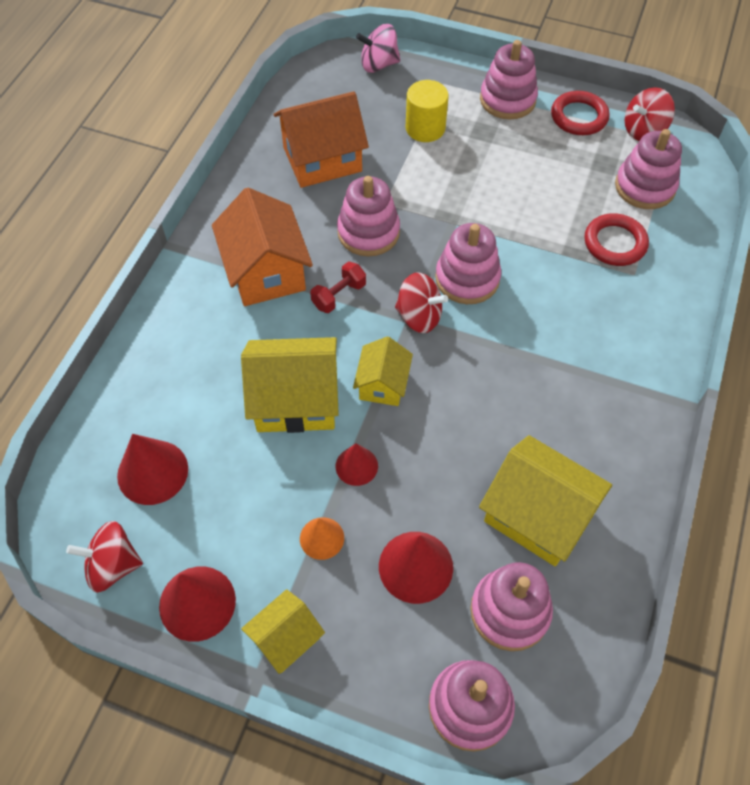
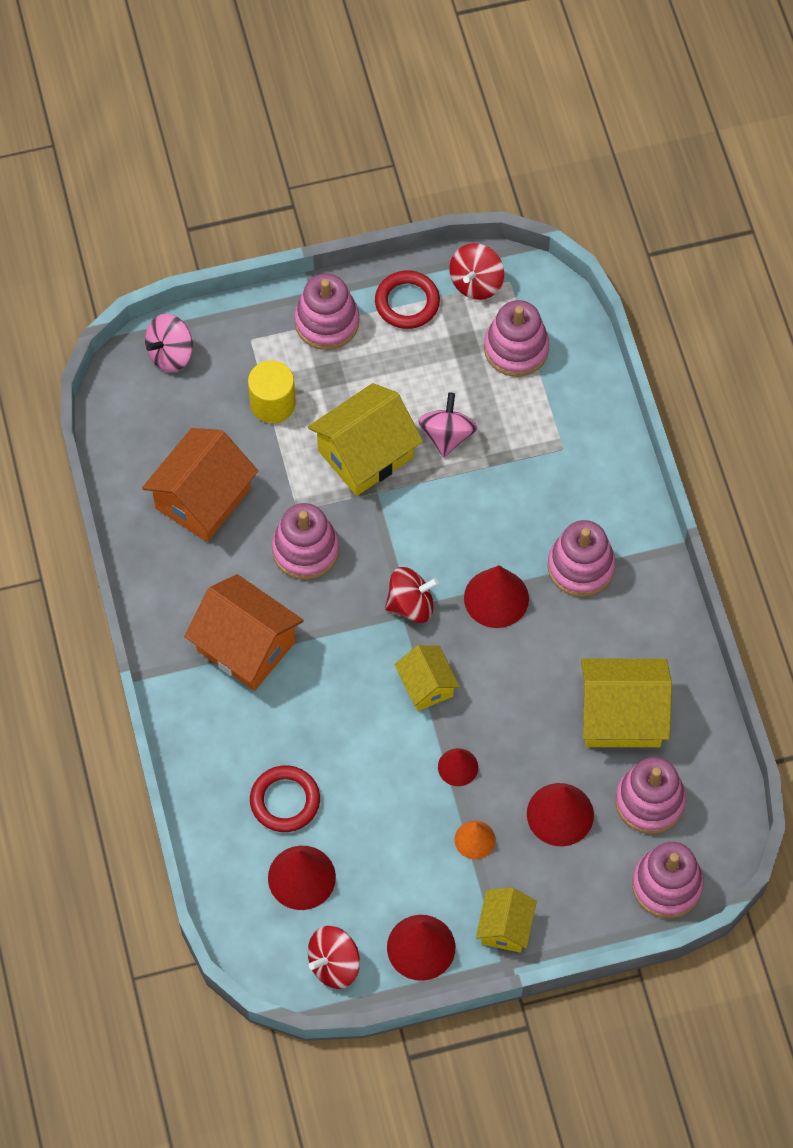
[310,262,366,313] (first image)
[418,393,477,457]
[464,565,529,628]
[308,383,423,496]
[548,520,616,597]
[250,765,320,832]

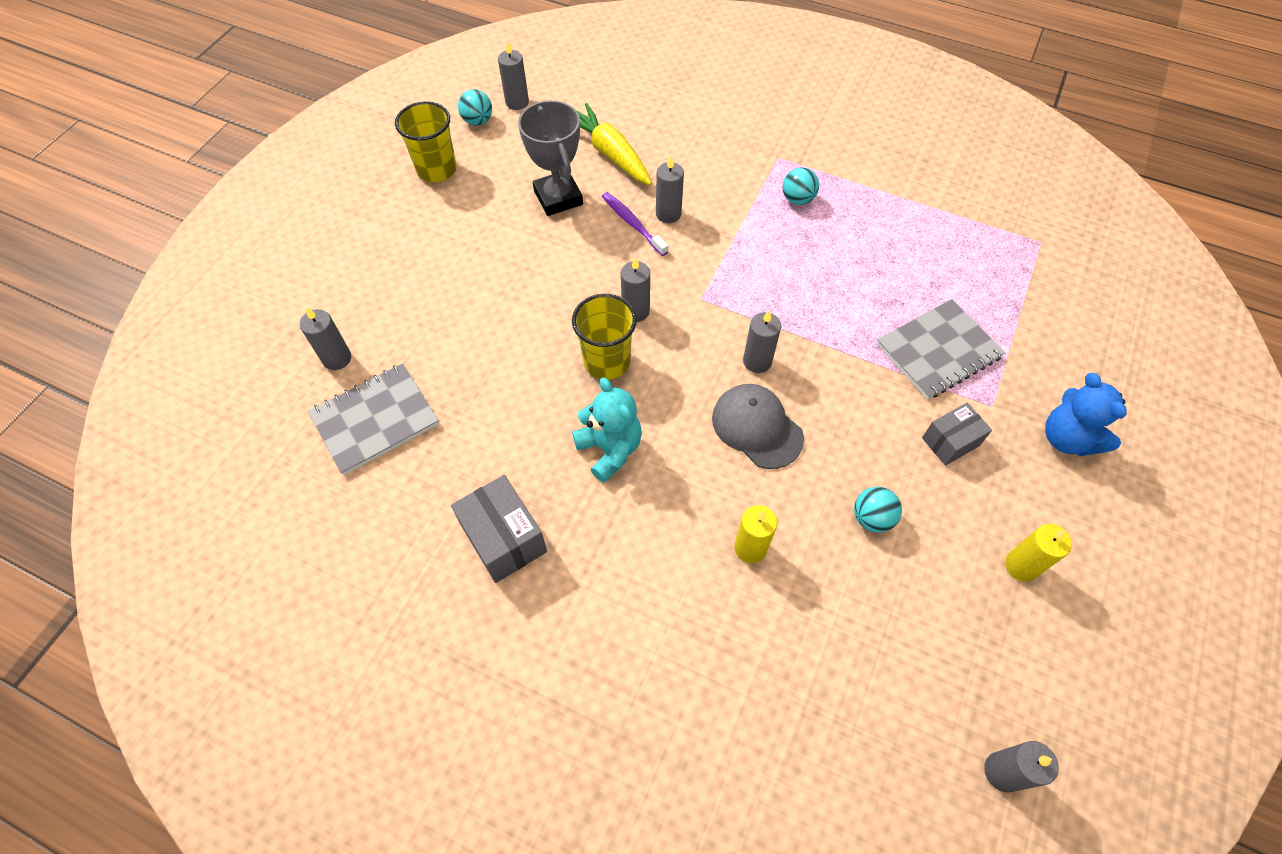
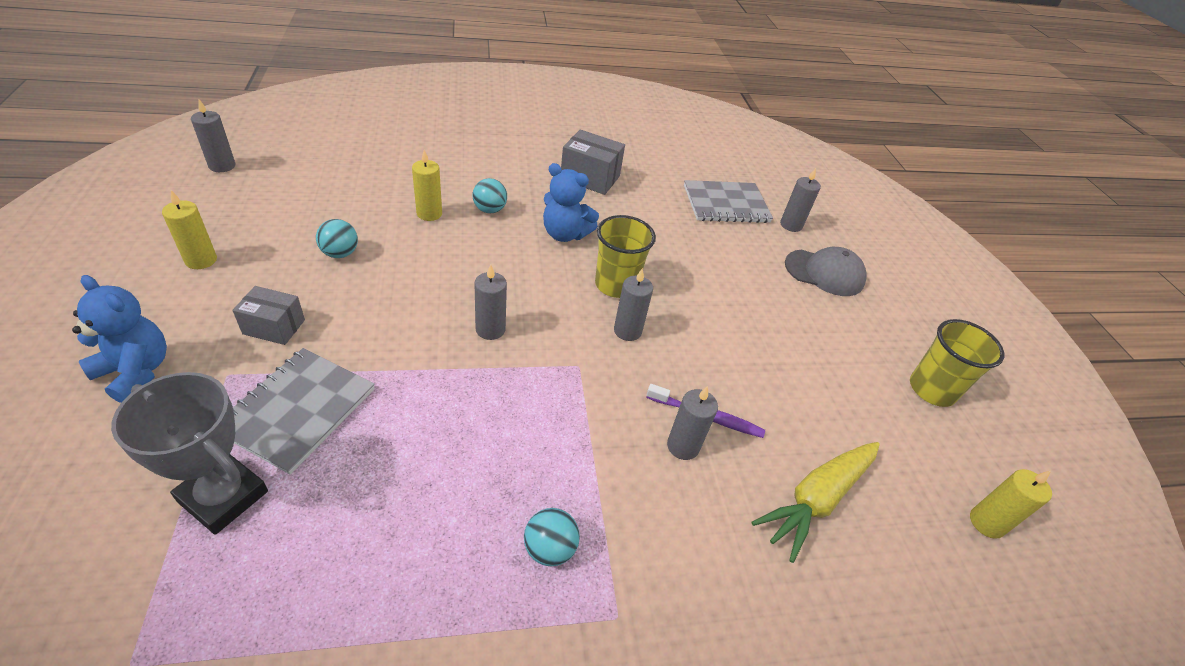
[473,178,507,213]
[111,372,268,535]
[785,247,866,296]
[970,469,1052,539]
[543,163,599,242]
[684,180,773,223]
[752,442,880,563]
[232,286,305,345]

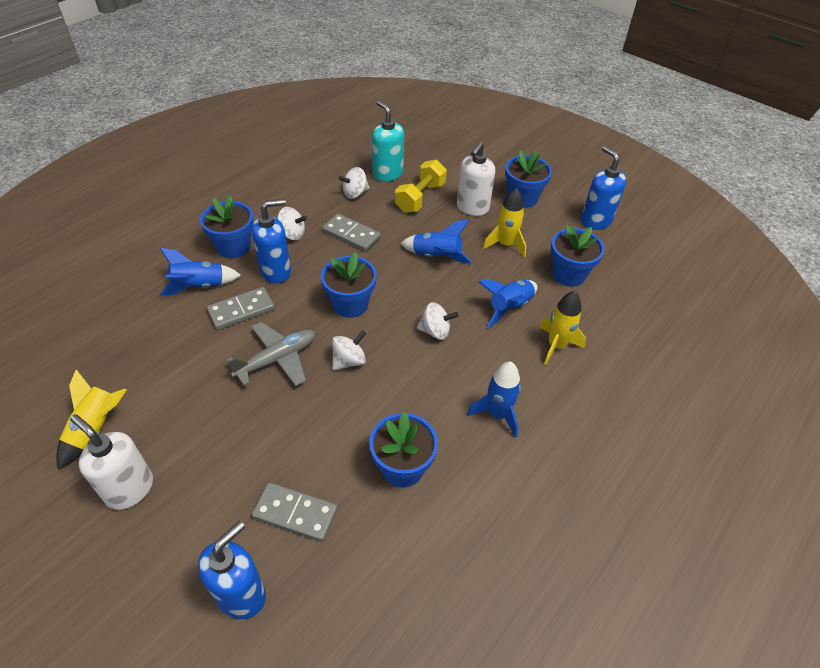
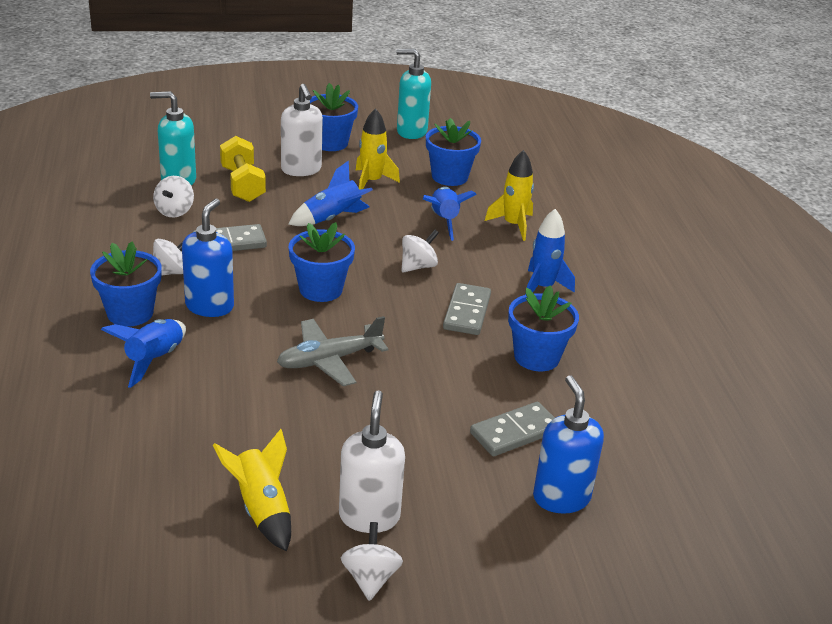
[443,283,491,335]
[341,522,403,601]
[396,49,431,139]
[339,390,405,533]
[277,316,389,386]

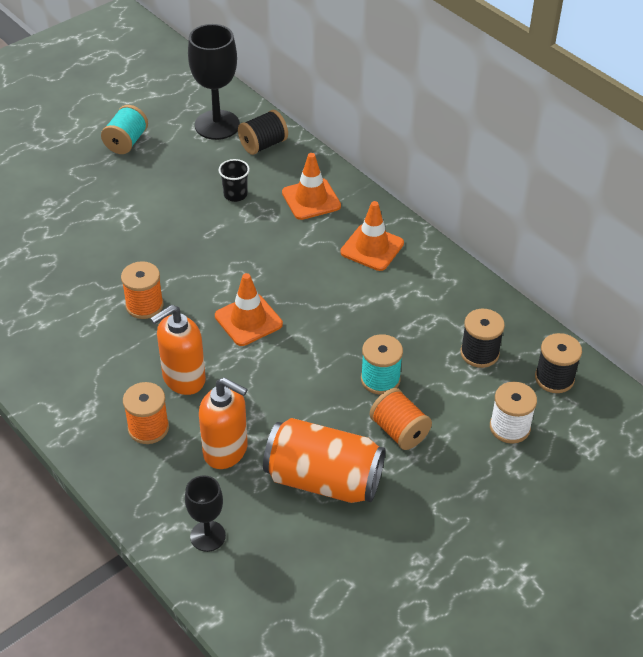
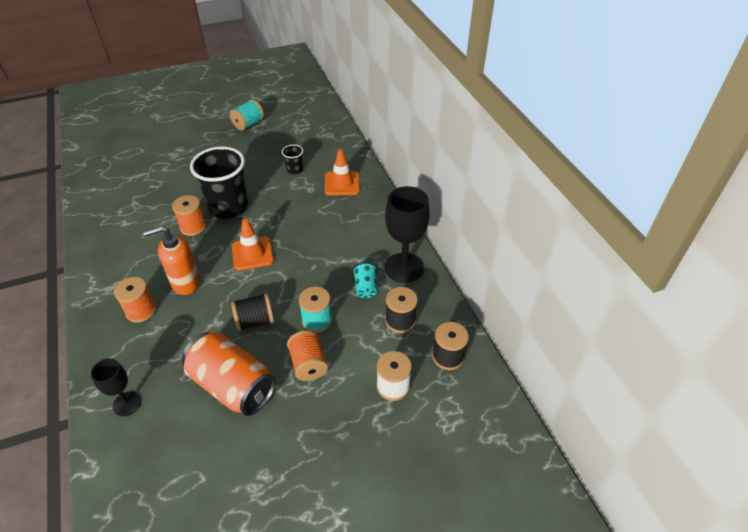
[199,377,248,469] (first image)
[340,201,404,271] (first image)
[190,147,248,219]
[352,262,378,298]
[385,186,430,283]
[231,293,274,331]

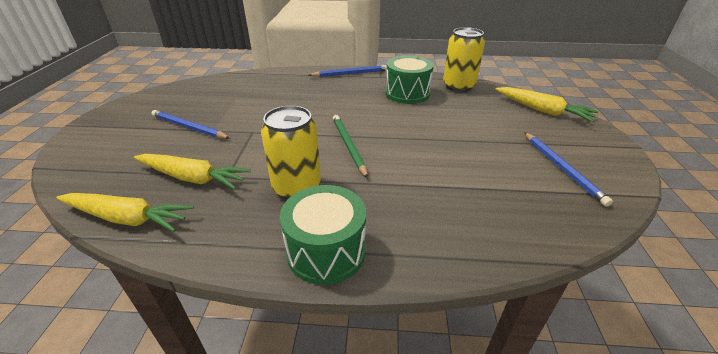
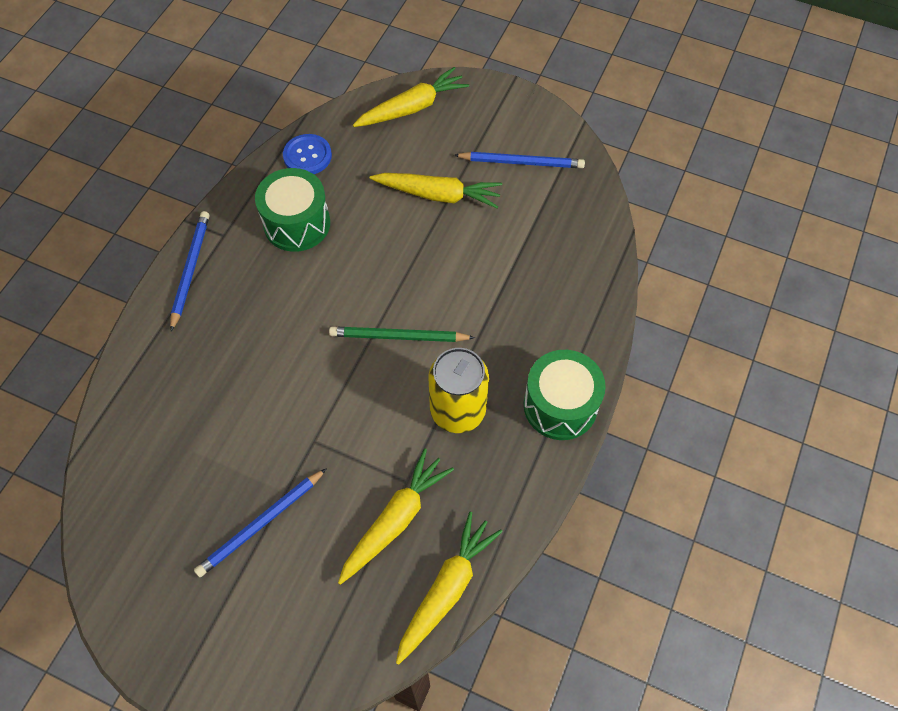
[370,173,502,209]
[283,134,332,174]

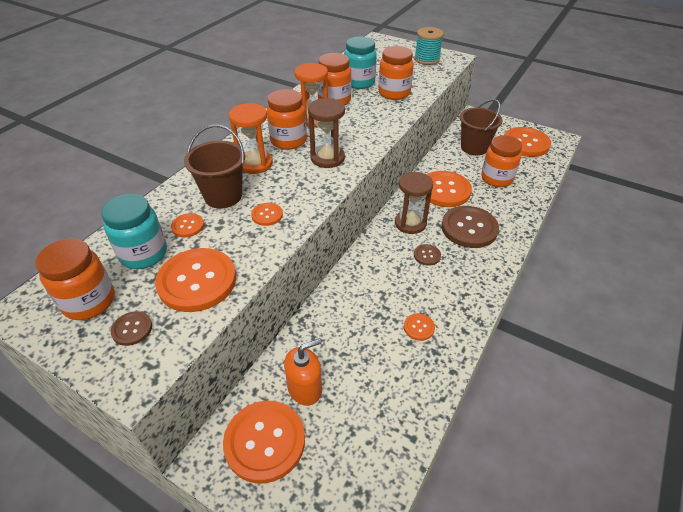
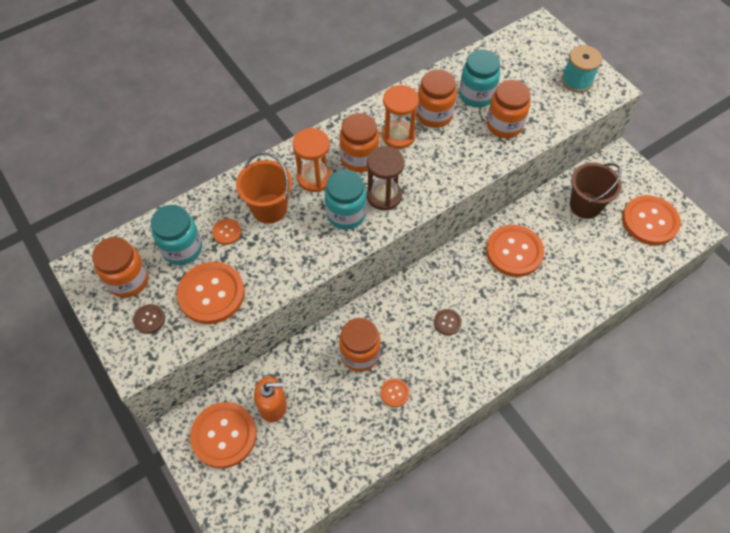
[251,203,283,226] (first image)
[395,172,433,234] (first image)
[441,206,499,248] (first image)
[325,170,367,230]
[339,318,381,372]
[236,152,292,224]

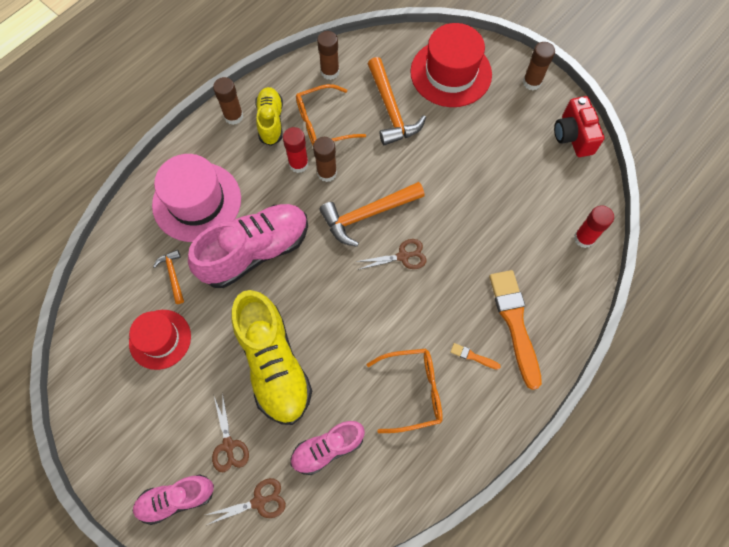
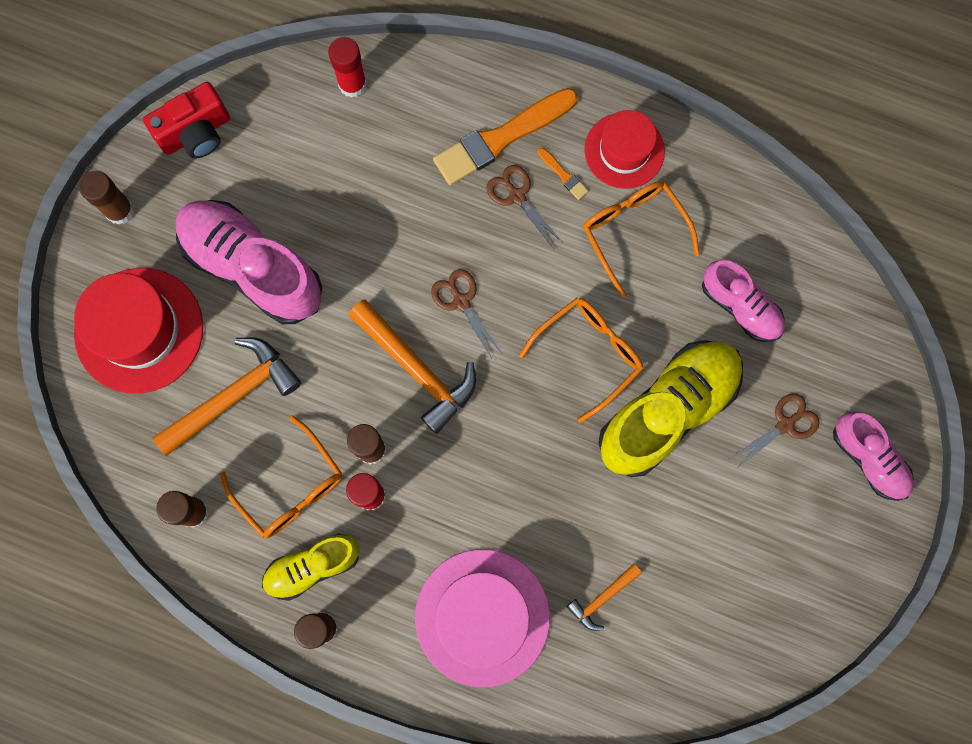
[519,298,643,423]
[584,110,665,189]
[176,200,322,324]
[486,165,562,249]
[538,148,588,200]

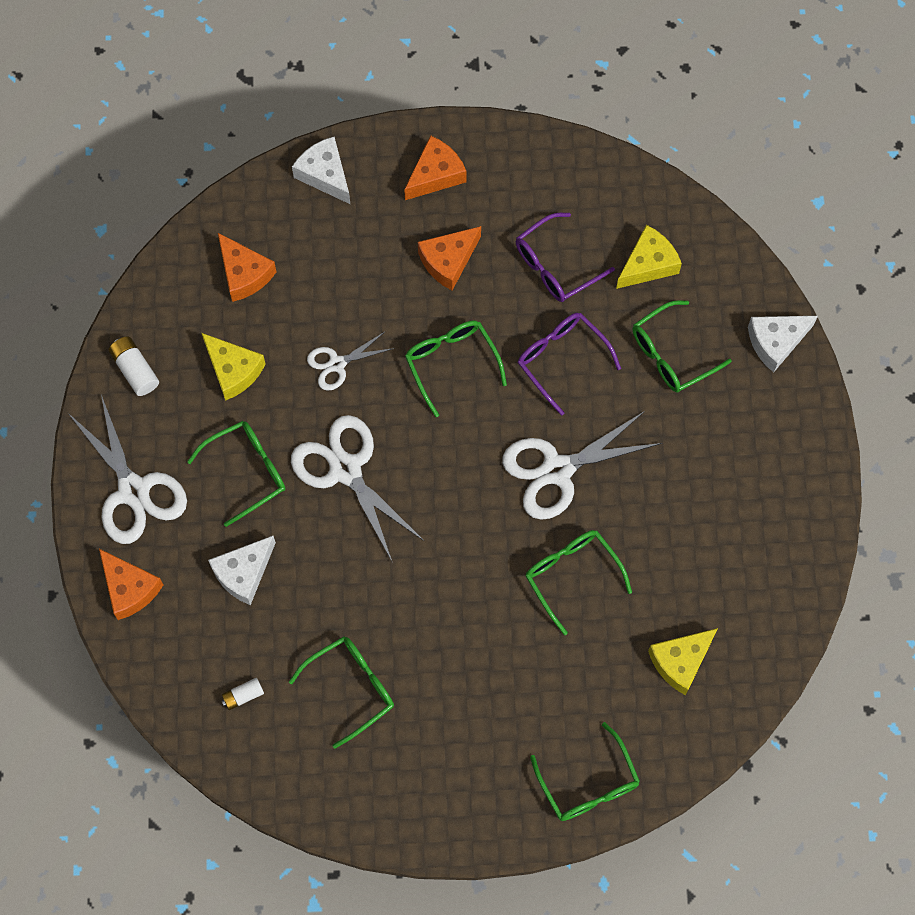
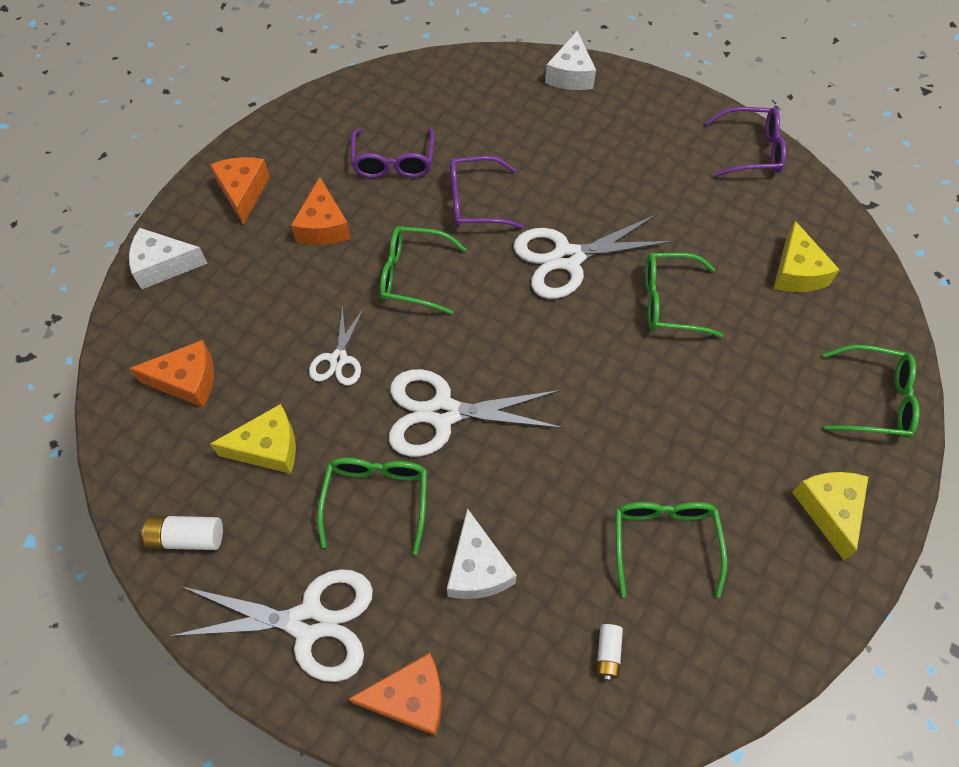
[632,300,732,392] (first image)
[705,107,786,177]
[792,472,868,560]
[513,214,673,299]

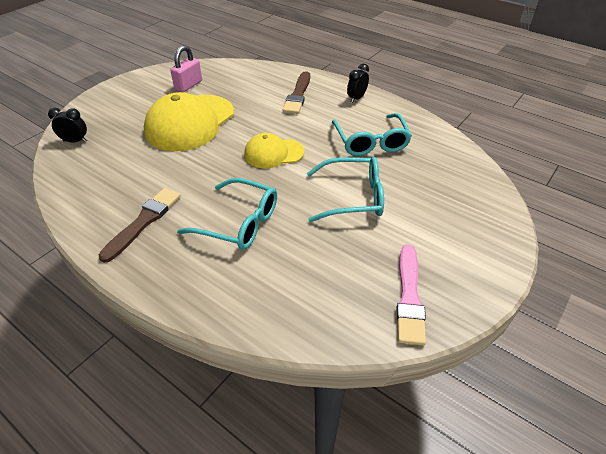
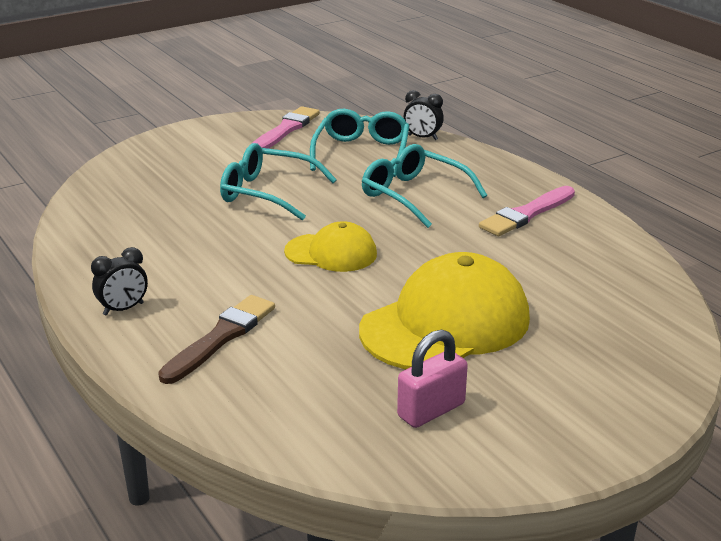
[404,90,444,140]
[310,109,410,177]
[479,186,575,236]

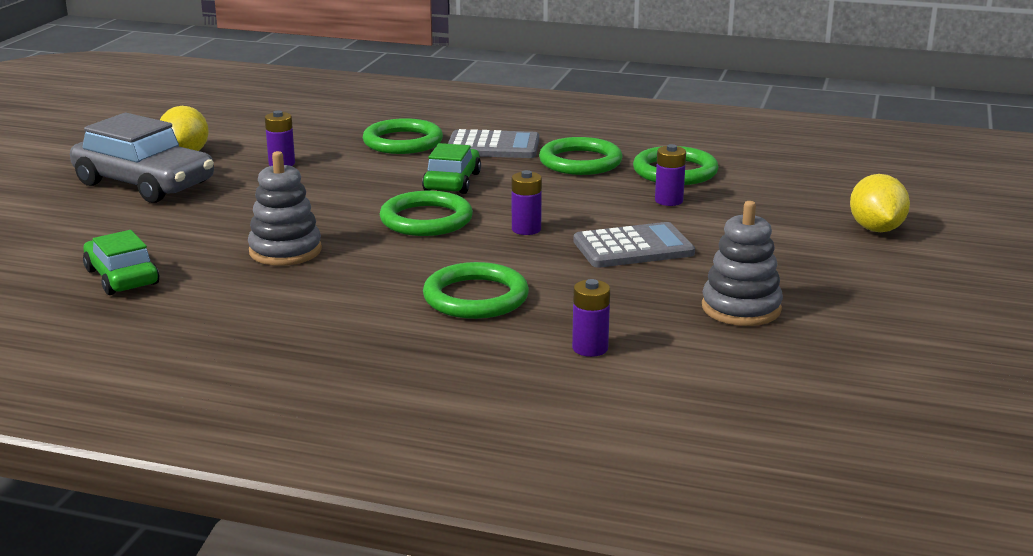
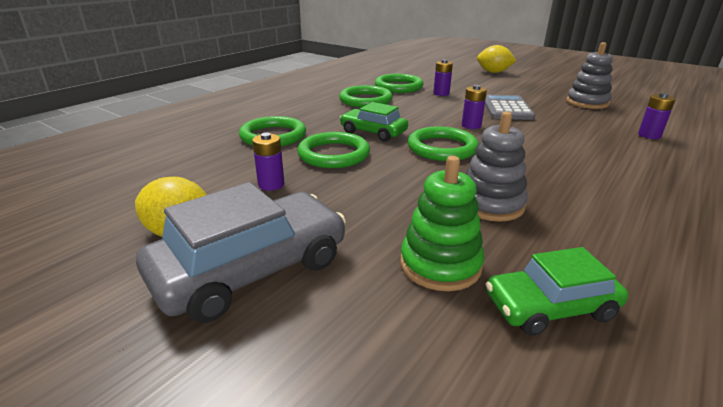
[448,129,539,158] (first image)
[400,156,485,291]
[297,132,370,168]

